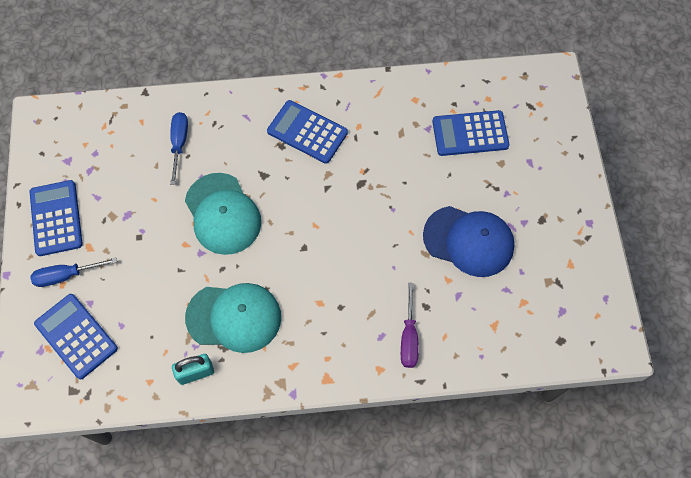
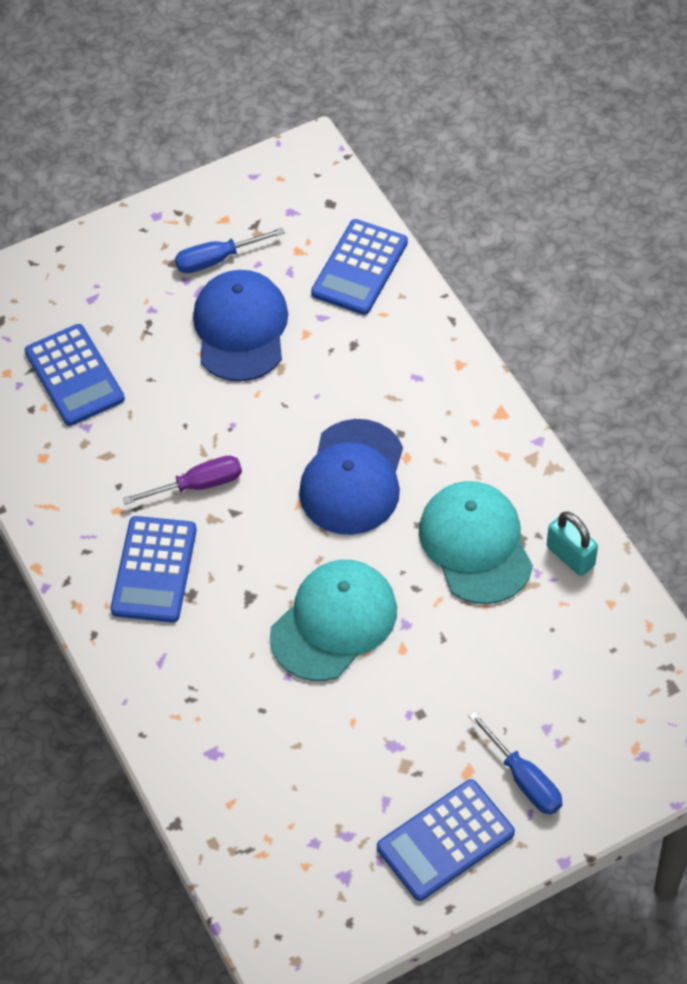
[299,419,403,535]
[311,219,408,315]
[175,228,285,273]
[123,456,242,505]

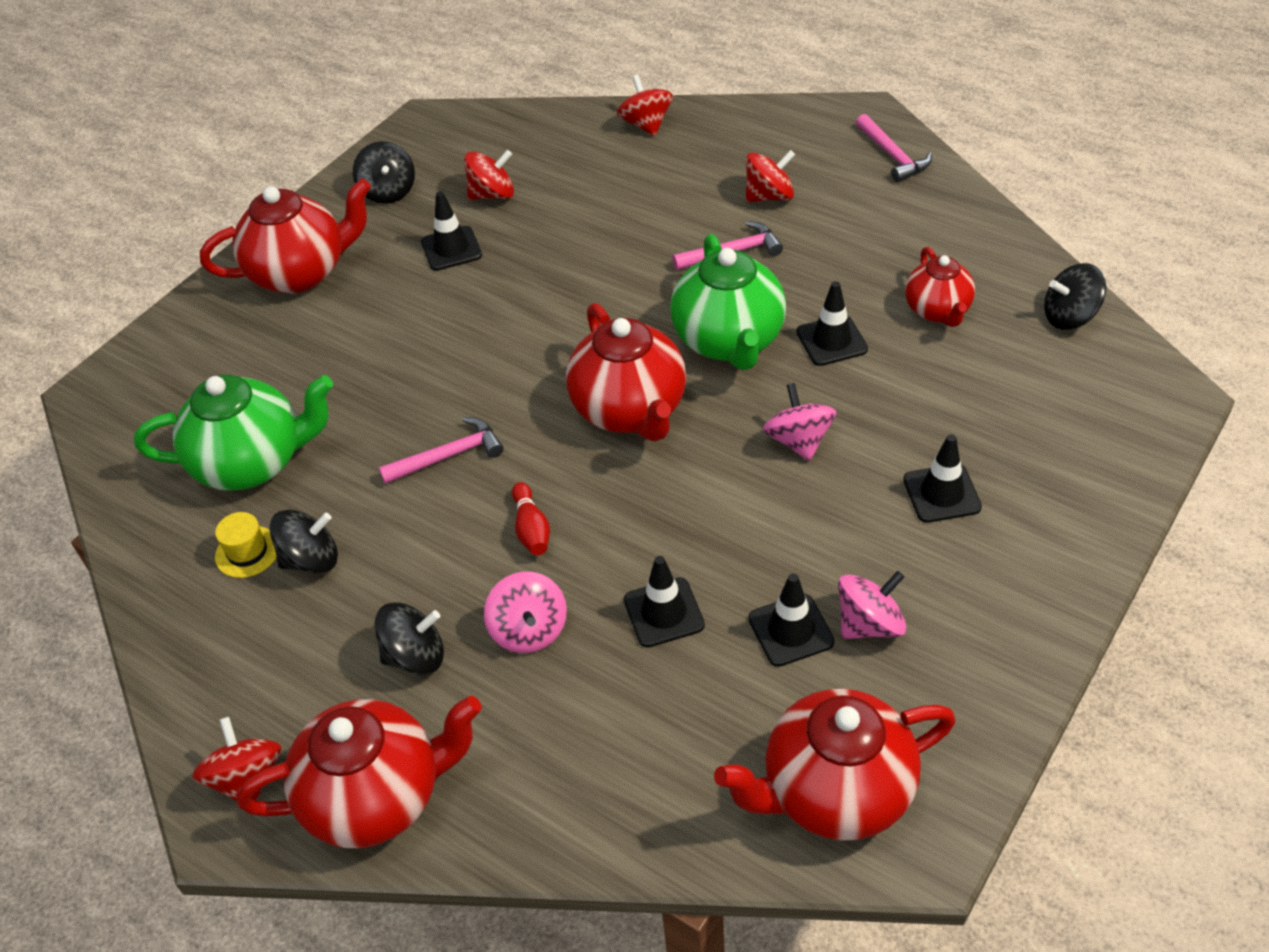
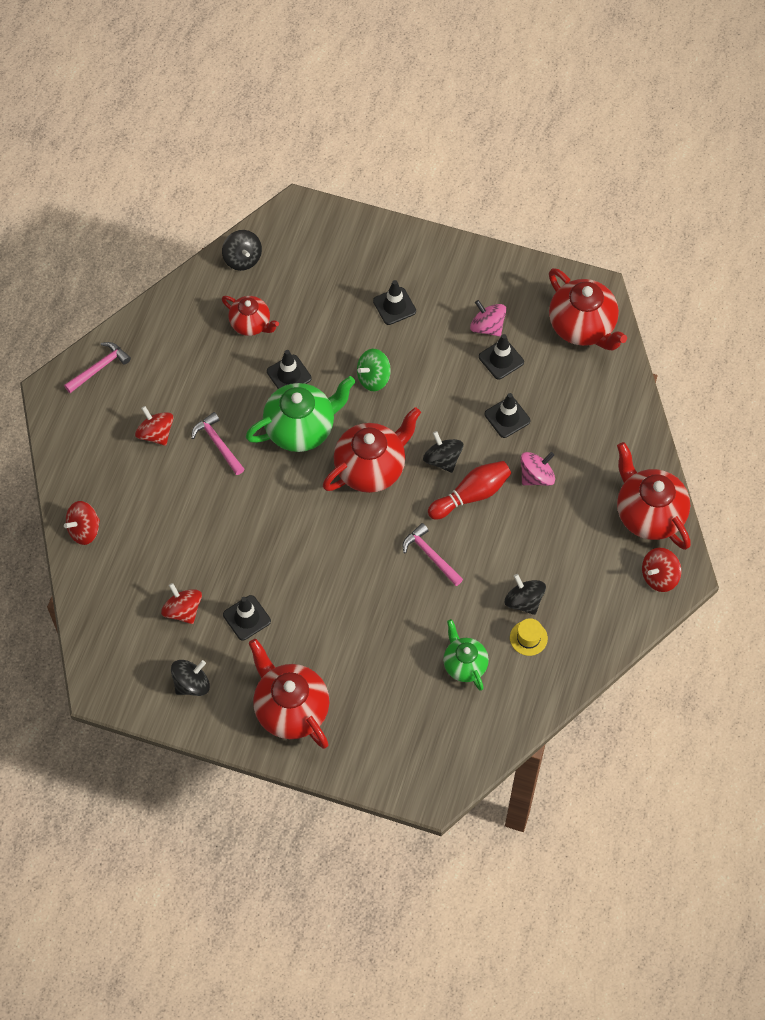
[423,431,463,473]
[357,349,391,391]
[222,296,279,336]
[443,619,489,691]
[428,461,511,520]

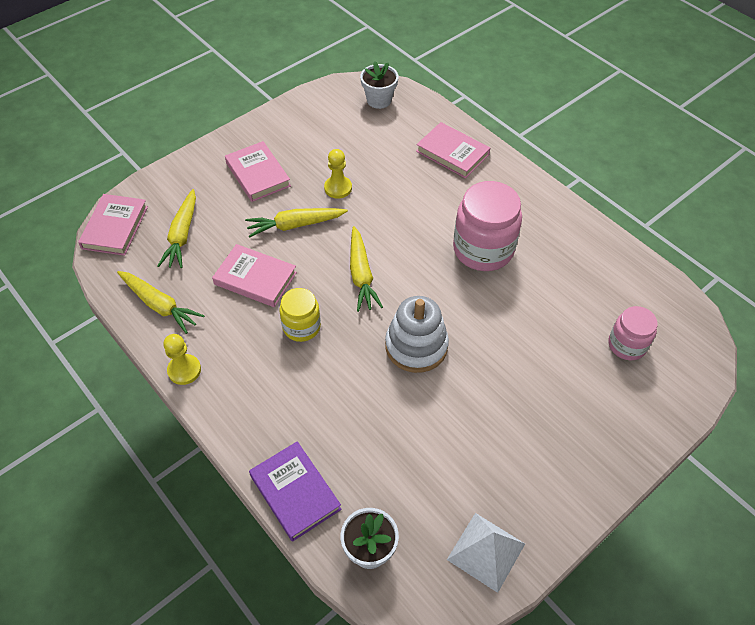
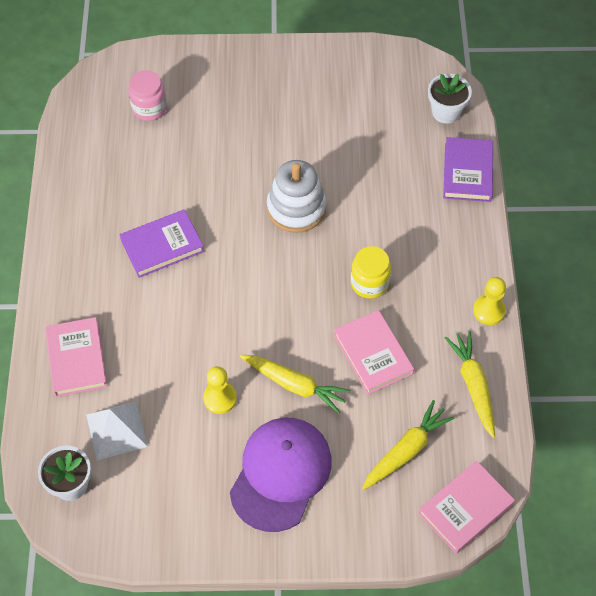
[350,226,383,312] (first image)
[86,401,148,460]
[230,418,332,532]
[120,209,204,278]

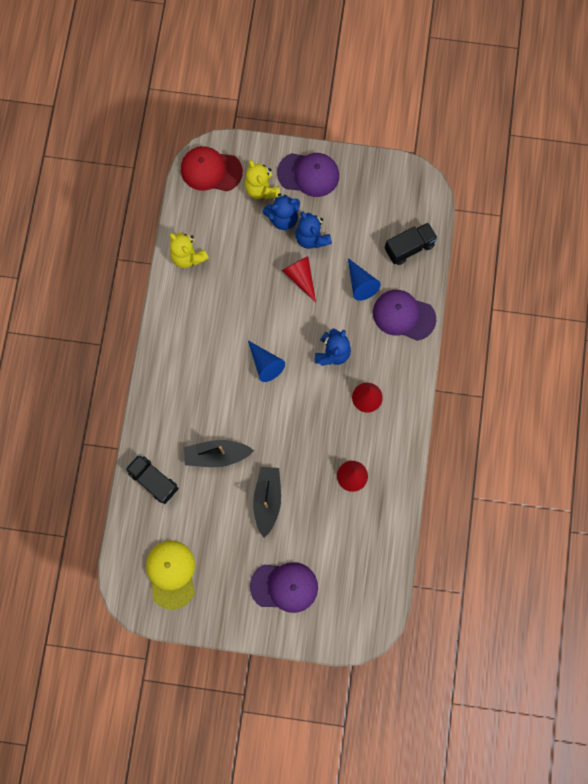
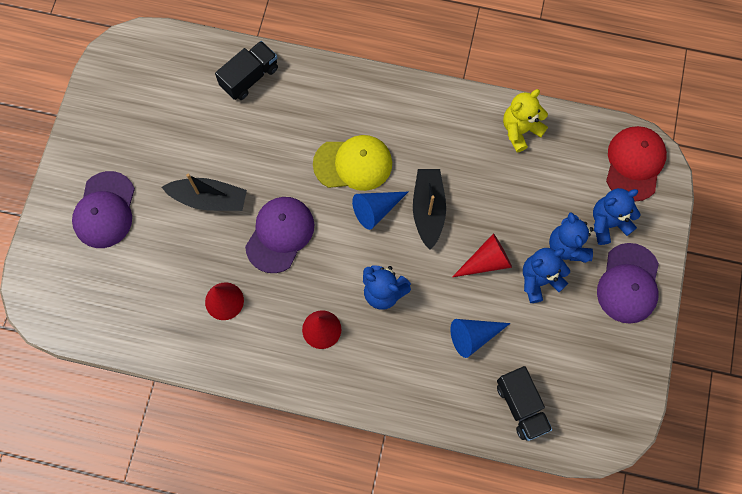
[313,135,392,191]
[413,169,446,250]
[245,197,314,273]
[593,188,640,245]

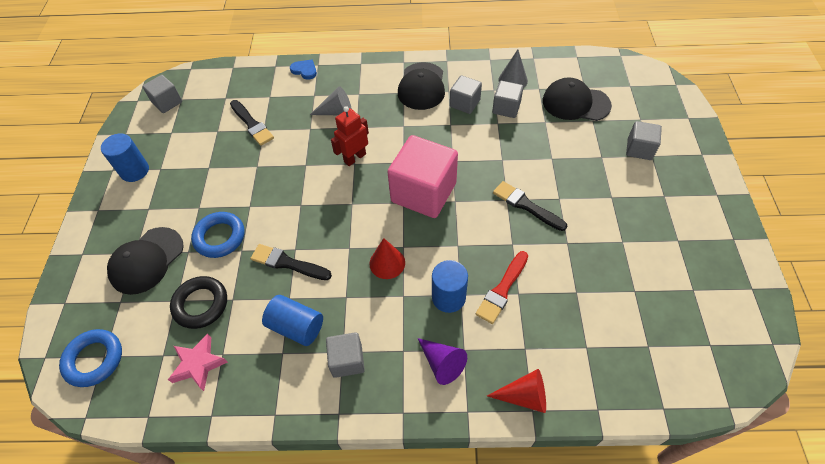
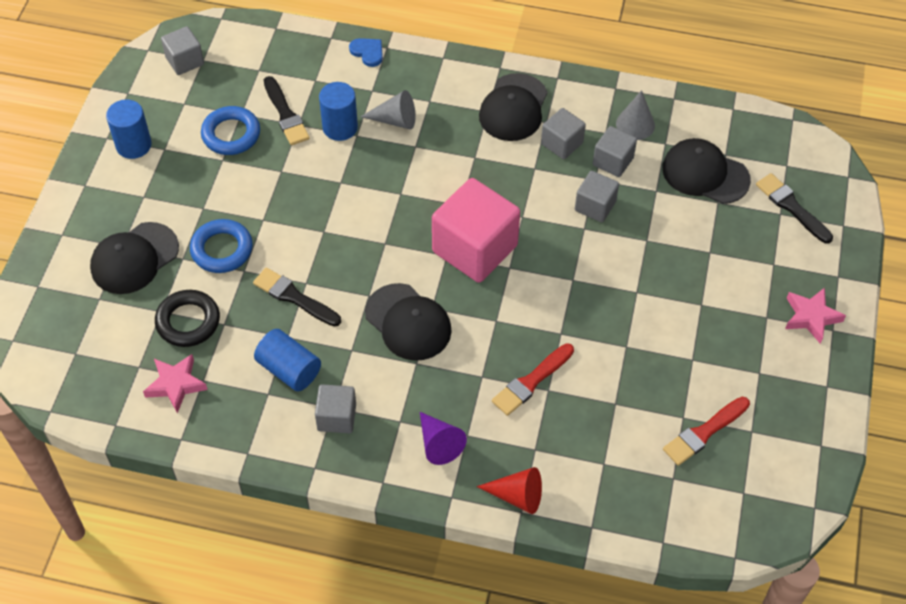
[331,106,369,166] (first image)
[663,397,750,466]
[785,288,846,344]
[201,106,260,155]
[319,82,358,141]
[756,173,833,244]
[575,171,619,222]
[365,283,452,361]

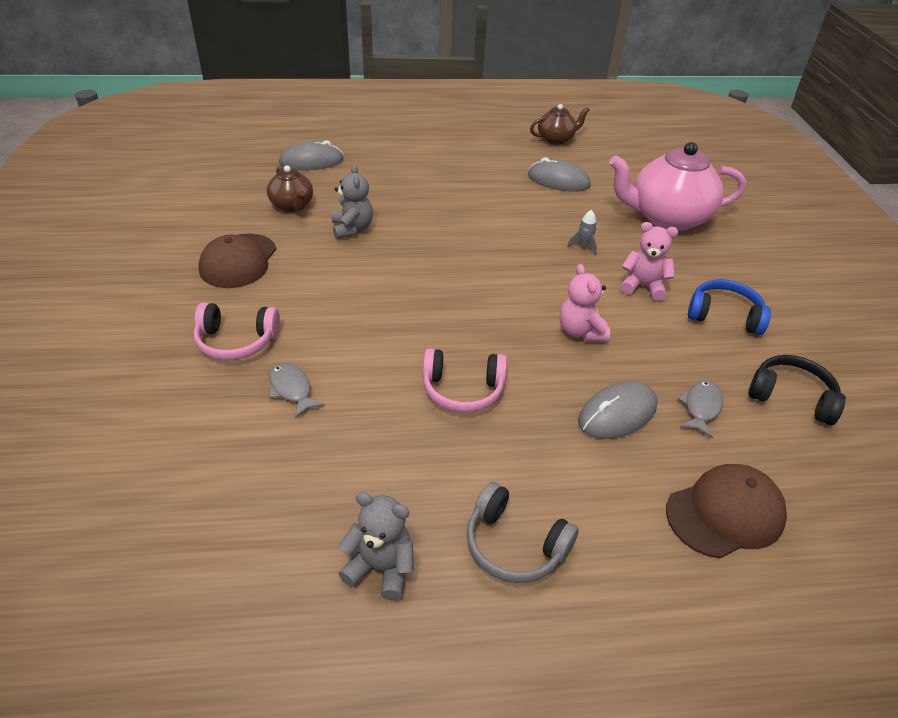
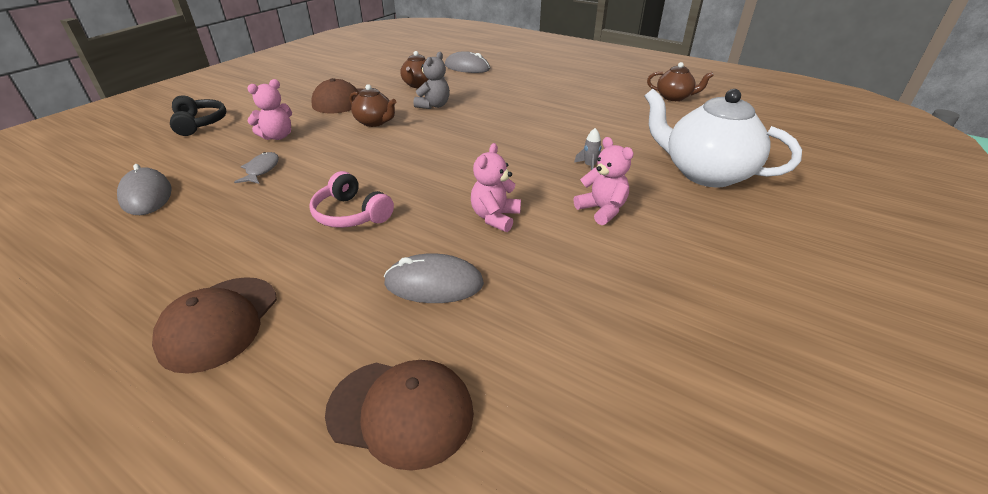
[338,492,414,600] (first image)
[677,380,723,438] (first image)
[688,279,771,335] (first image)
[350,84,396,127]
[117,164,172,215]
[170,95,226,136]
[247,79,292,140]
[152,277,277,374]
[645,89,802,187]

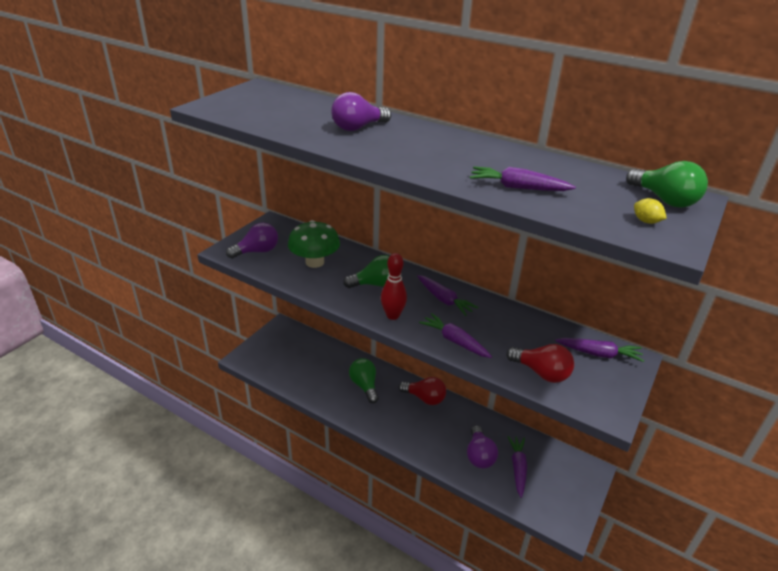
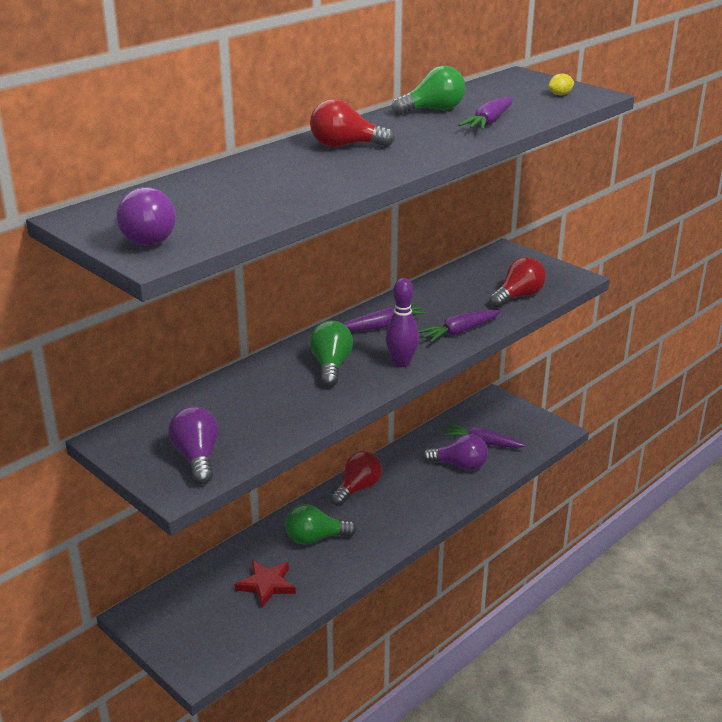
[288,220,340,268] (first image)
[555,338,644,362] (first image)
[235,560,296,607]
[310,99,395,147]
[116,187,176,246]
[392,66,465,115]
[386,278,419,367]

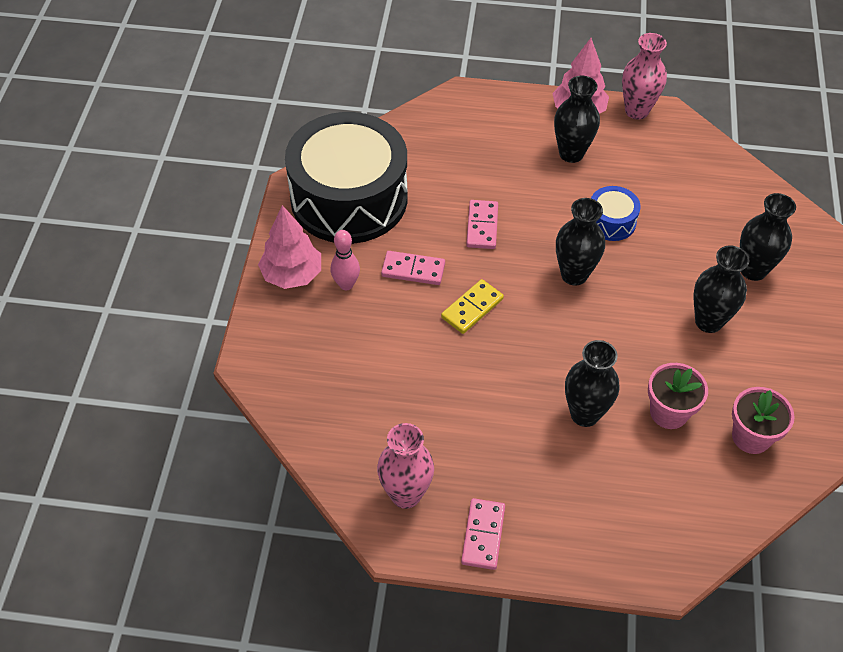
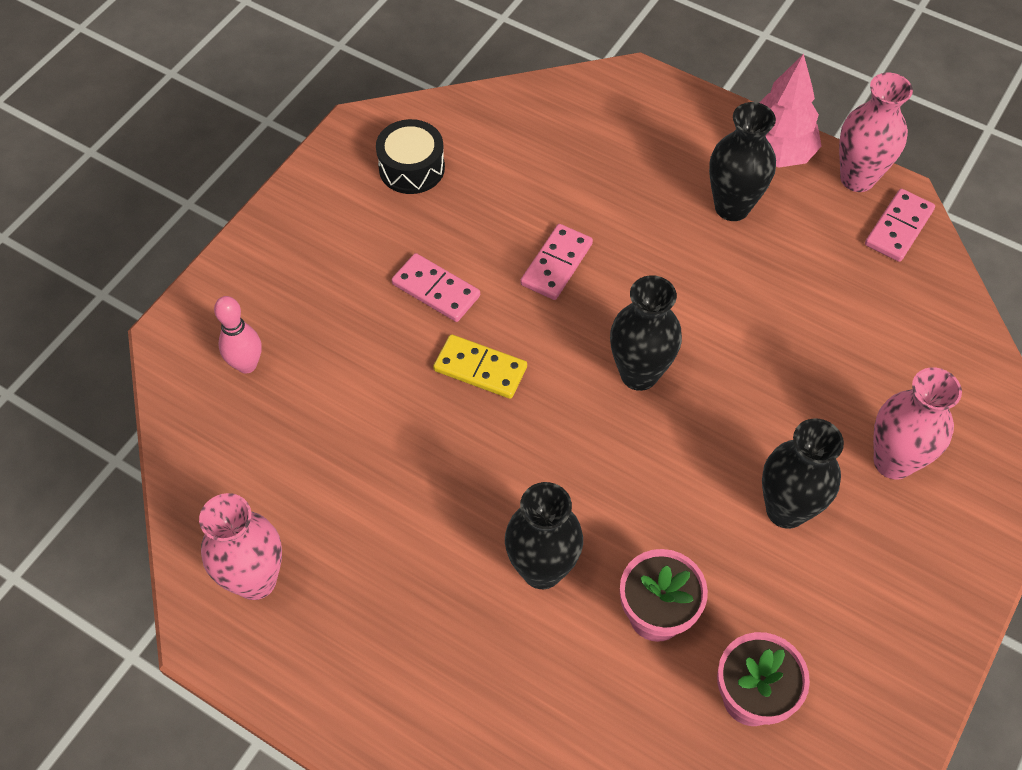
[258,205,321,289] (first image)
[591,186,641,241] (first image)
[214,296,261,373]
[865,189,935,262]
[873,367,962,480]
[433,334,527,399]
[376,119,445,194]

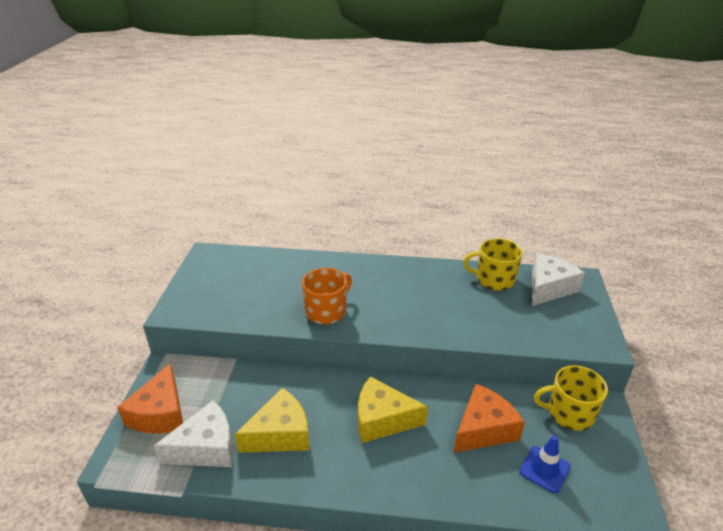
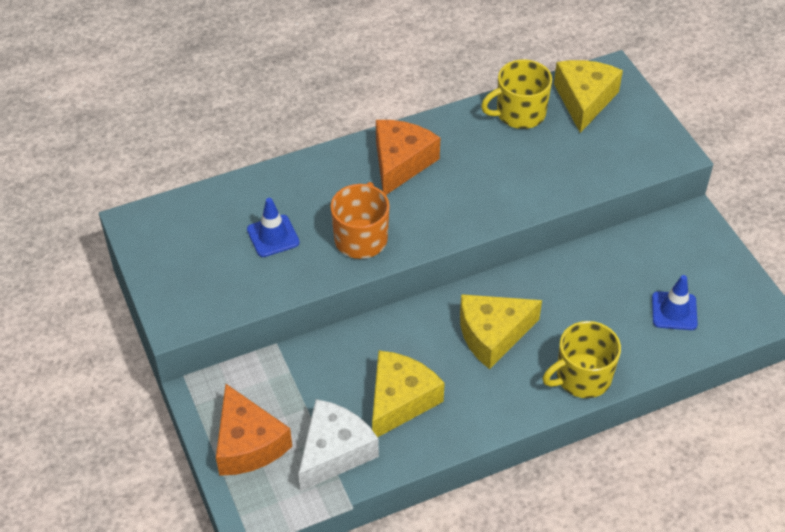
[247,198,300,257]
[376,120,440,195]
[543,321,621,398]
[554,60,623,133]

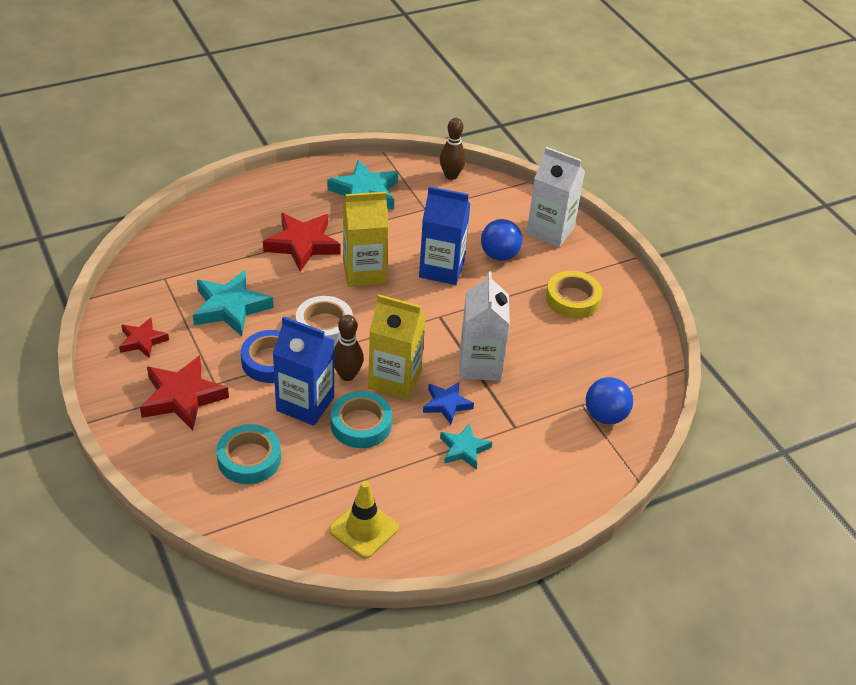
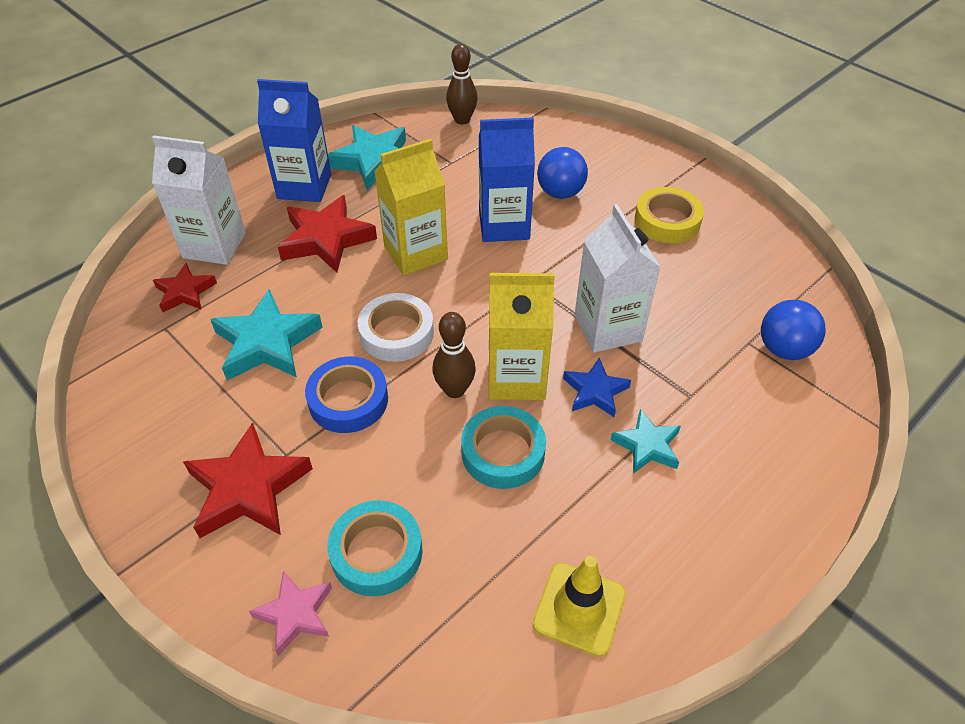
[249,571,332,656]
[153,263,217,312]
[257,79,331,202]
[152,135,246,265]

